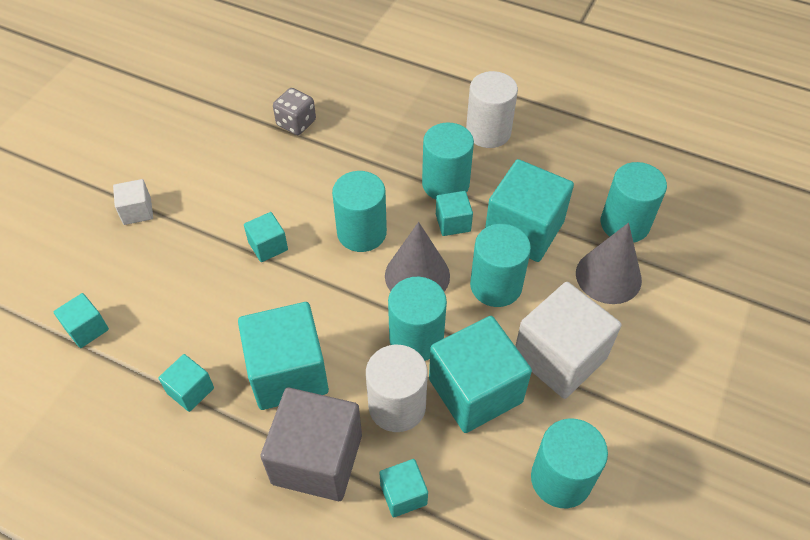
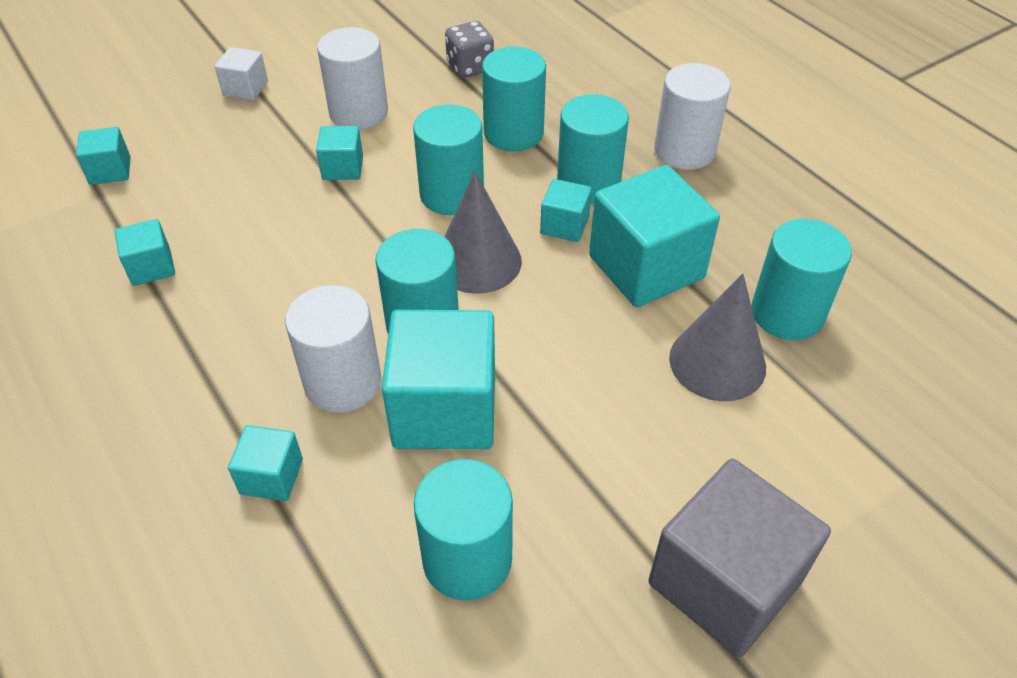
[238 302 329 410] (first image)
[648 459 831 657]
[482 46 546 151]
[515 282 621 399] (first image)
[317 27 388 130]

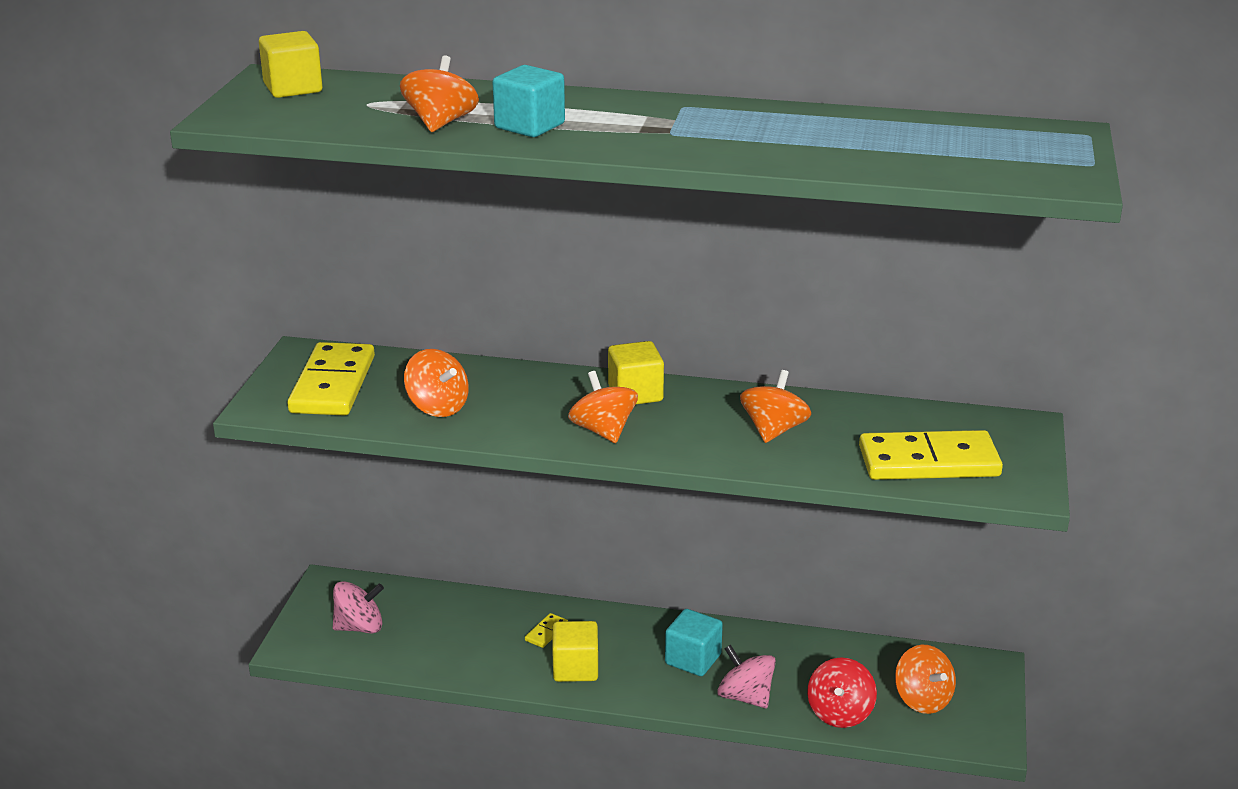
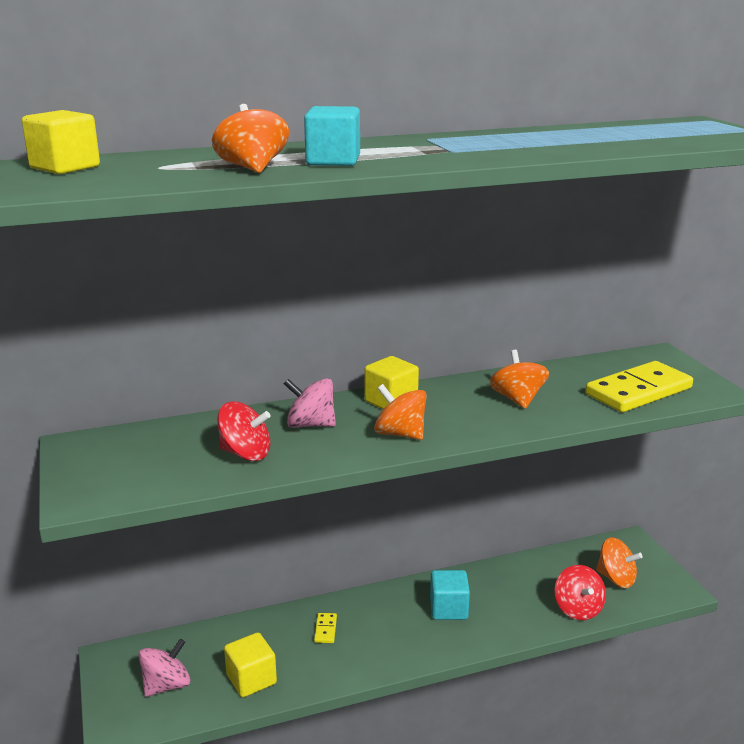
[287 342 375 415] (first image)
[217 402 270 461]
[224 632 277 697]
[284 378 336 428]

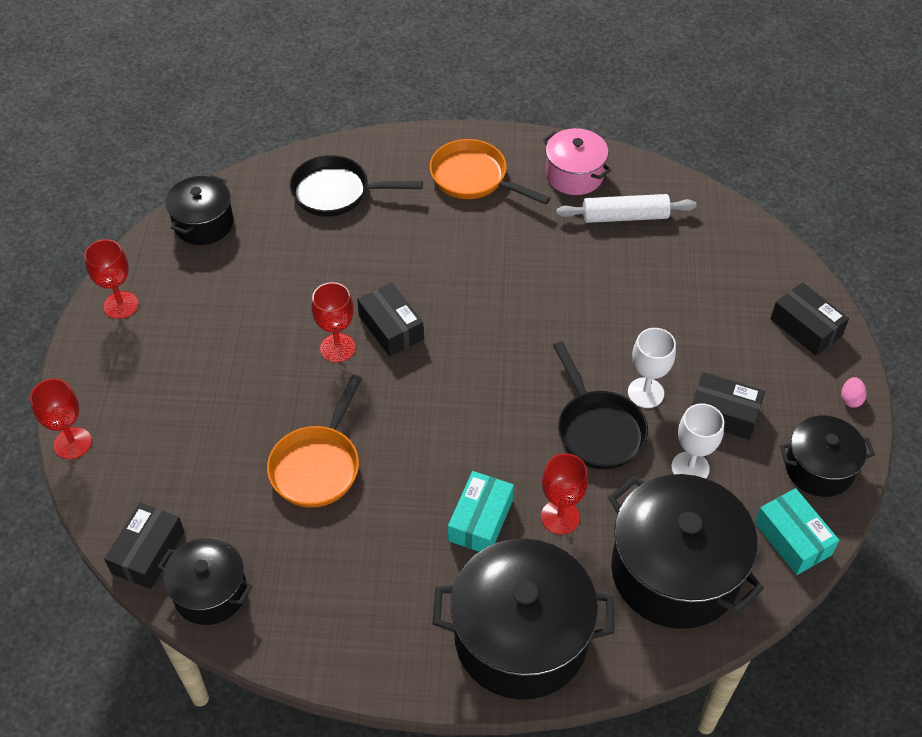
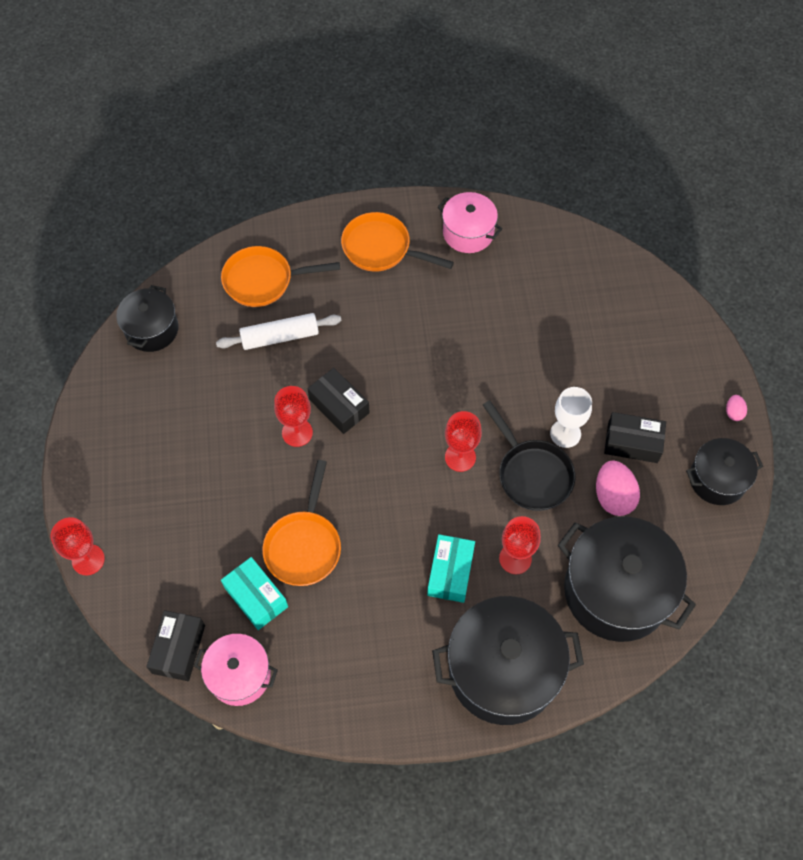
[445 411 482 472]
[194 634 278 706]
[221 246 340 307]
[216 313 342 350]
[596 460 640 516]
[221 557 288 630]
[770 282 849 356] (first image)

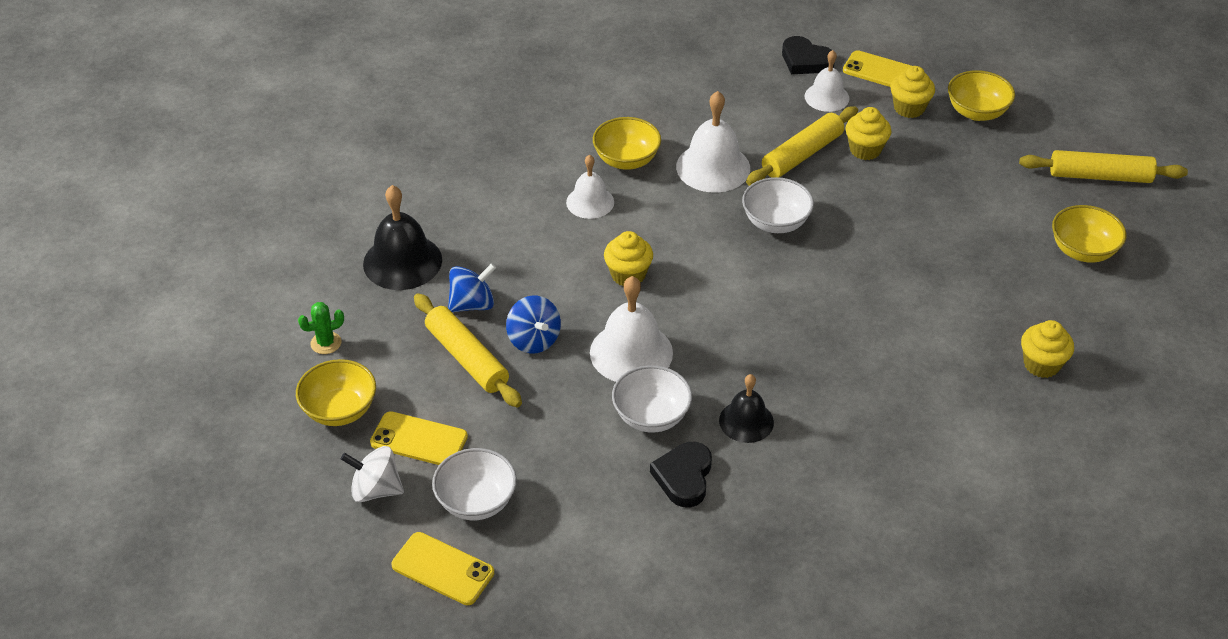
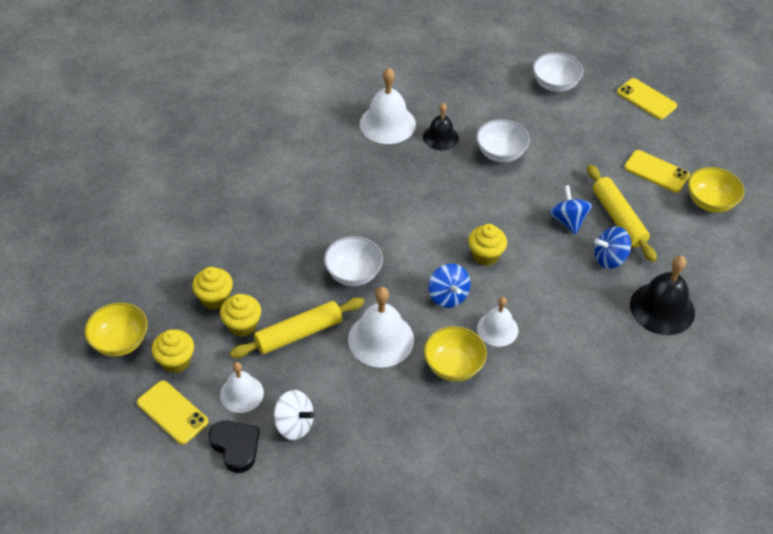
[298 302 344 354] (first image)
[274 390 315 440]
[533 52 583 92]
[360 68 416 144]
[650 442 712 507] (first image)
[1019 150 1188 183] (first image)
[192 267 233 310]
[1052 205 1127 263] (first image)
[428 264 471 308]

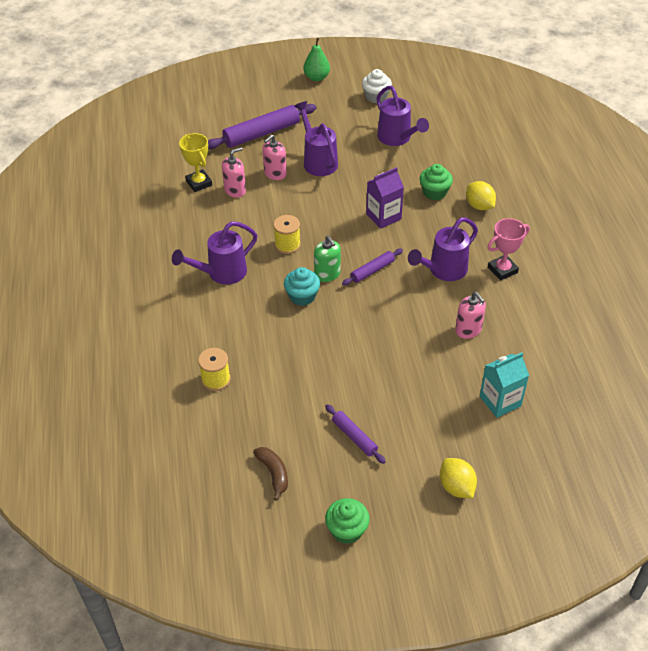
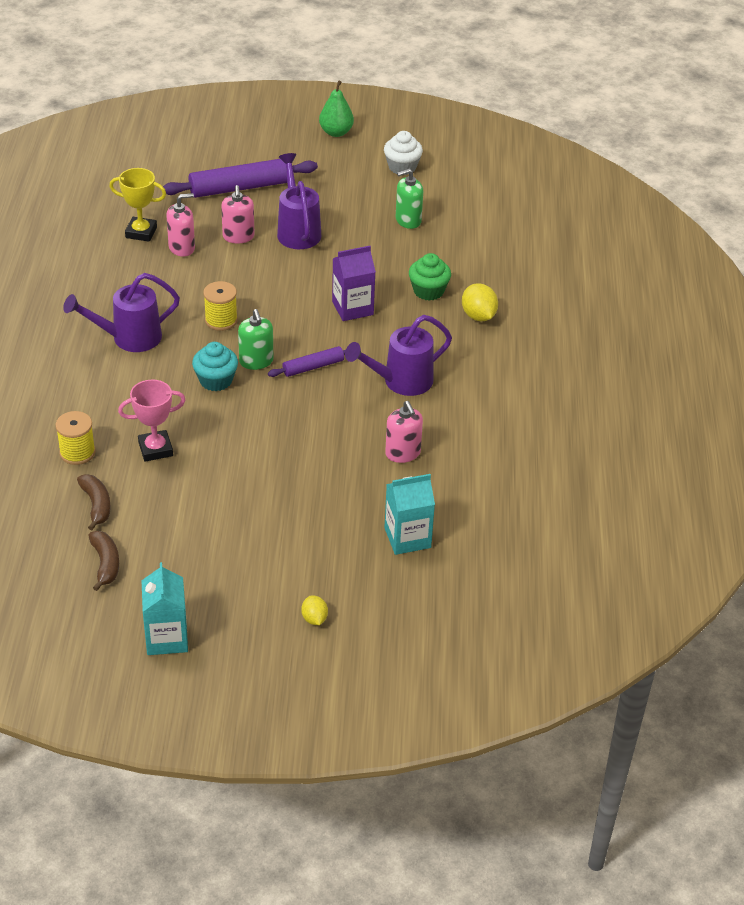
[109 168 166 242]
[221 185 254 244]
[325 404 386 464] (first image)
[141 562 188 655]
[396 169 423 229]
[301 595 328 625]
[118 380 185 462]
[77 474 111 530]

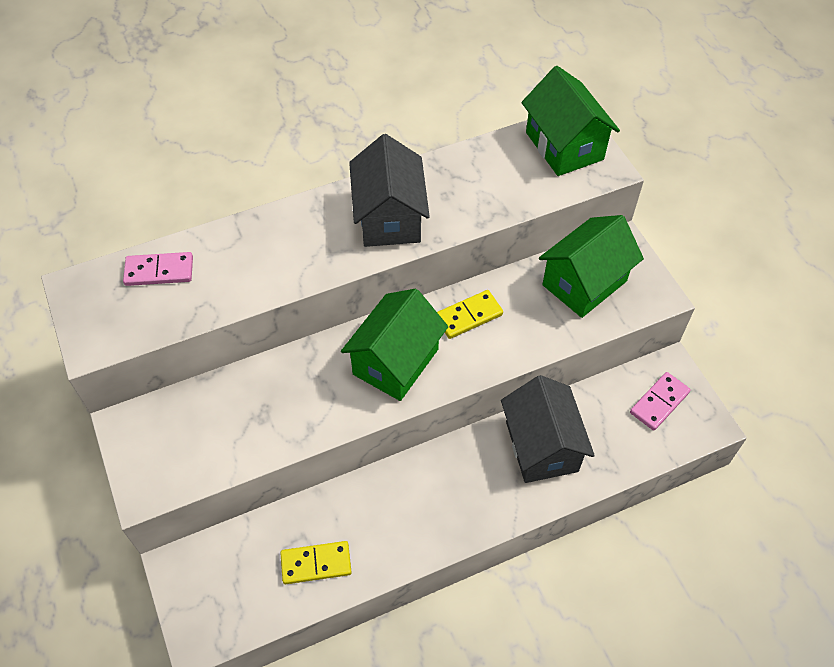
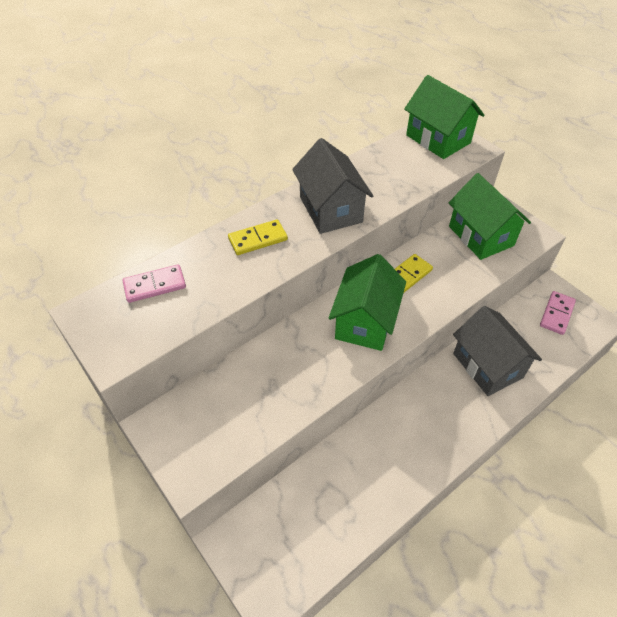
[228 219 288 255]
[449 173 531 260]

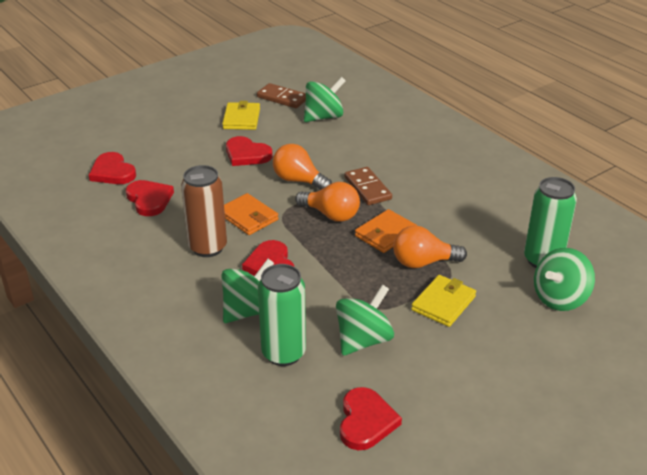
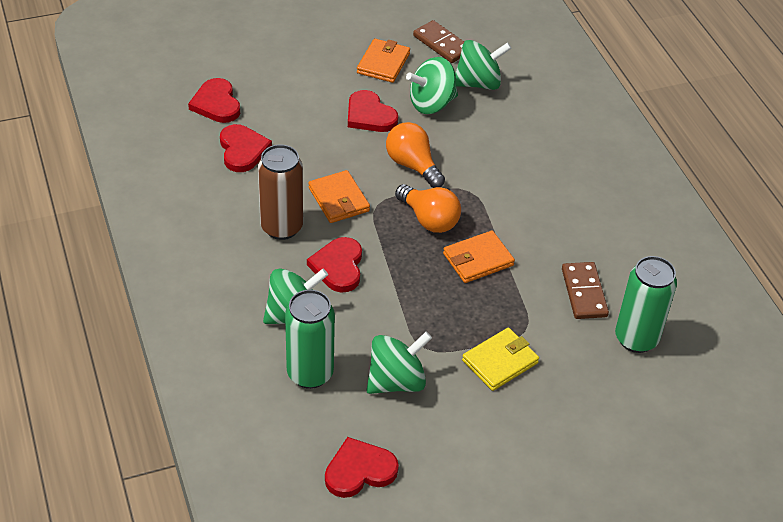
[357 39 410 83]
[325 437 399 498]
[562 262 609 319]
[393 226 467 268] (first image)
[406 57 458 114]

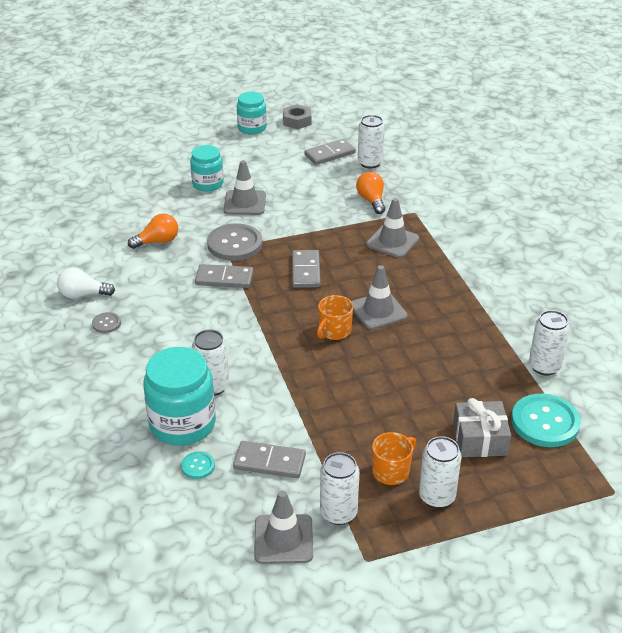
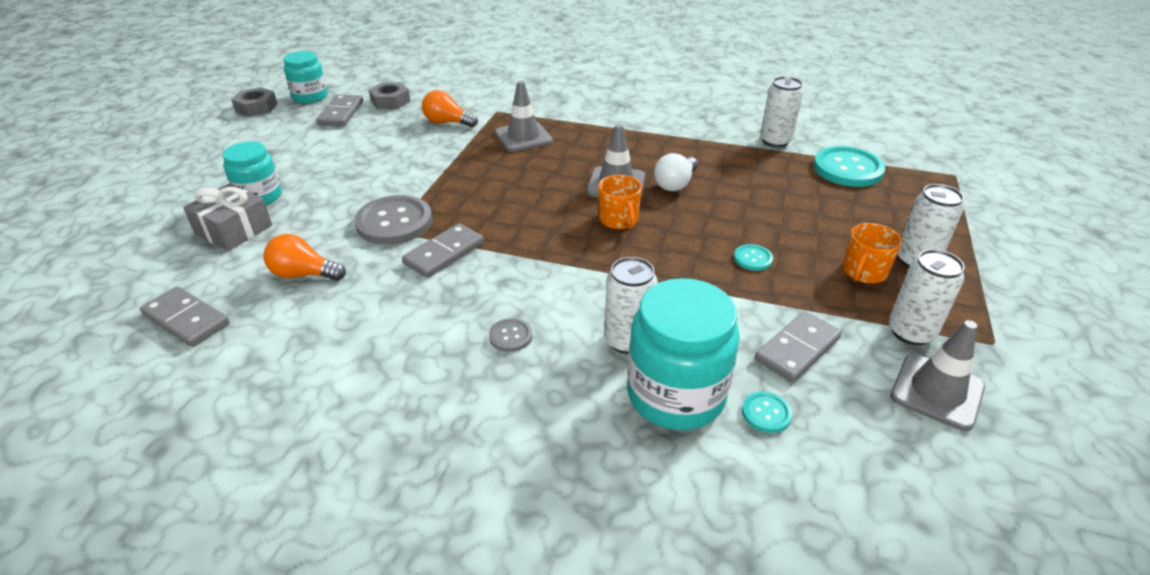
[654 153 698 191]
[489 318 532 352]
[263 234 346 281]
[224 160 266 215] (first image)
[283 51 328 103]
[140 286 230 347]
[369 82 411 109]
[843 223 902 284]
[183 183 272 251]
[734 244 773 271]

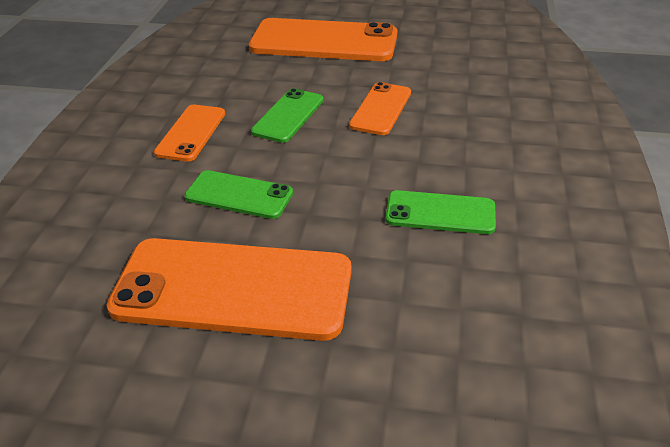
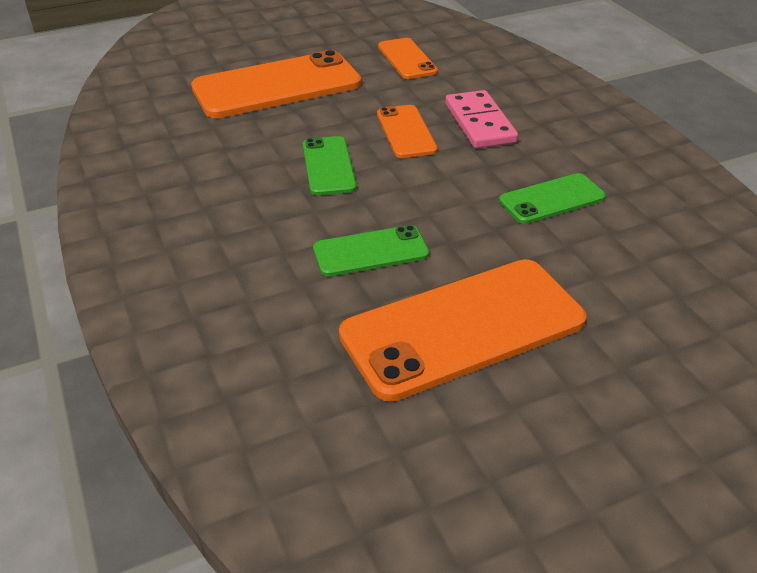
[378 38 438 79]
[445 90 518 149]

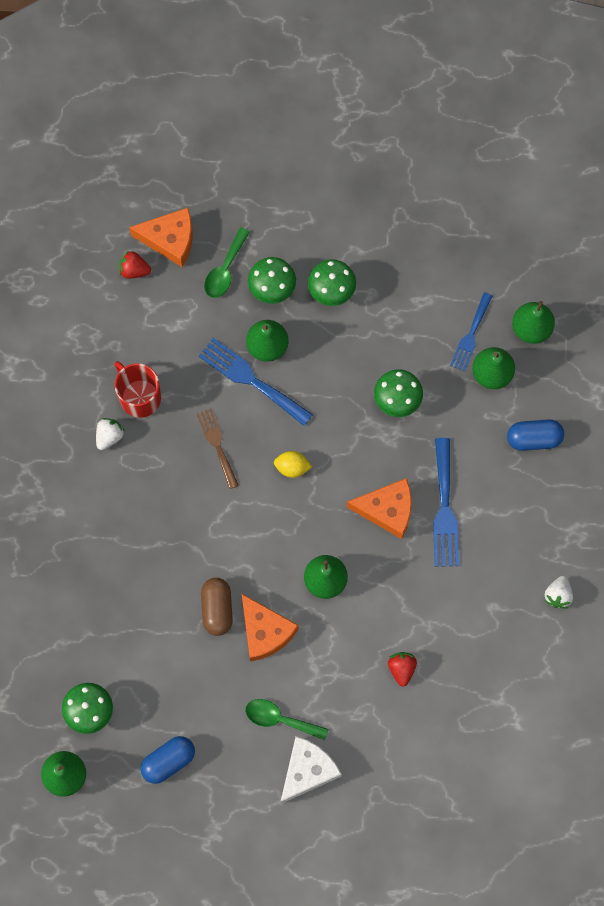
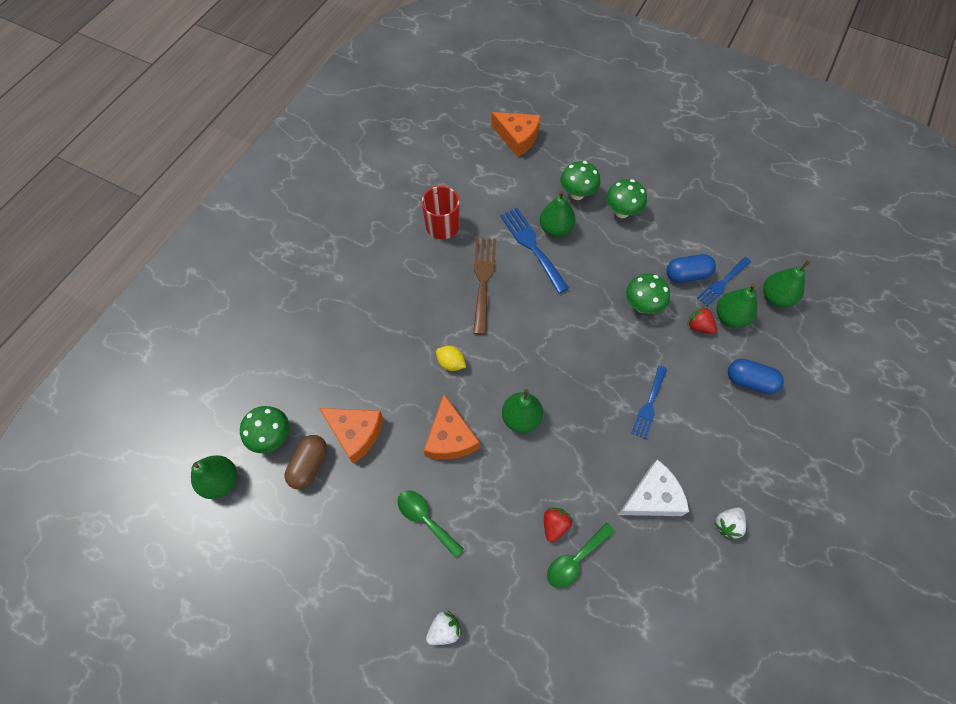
[426 610 462 645]
[687 306 717 334]
[666 254 716 283]
[473 238 496 335]
[285 435 327 490]
[547 522 615 588]
[436 346 466 371]
[618 459 689 516]
[319 408 384 464]
[632 366 667 439]

